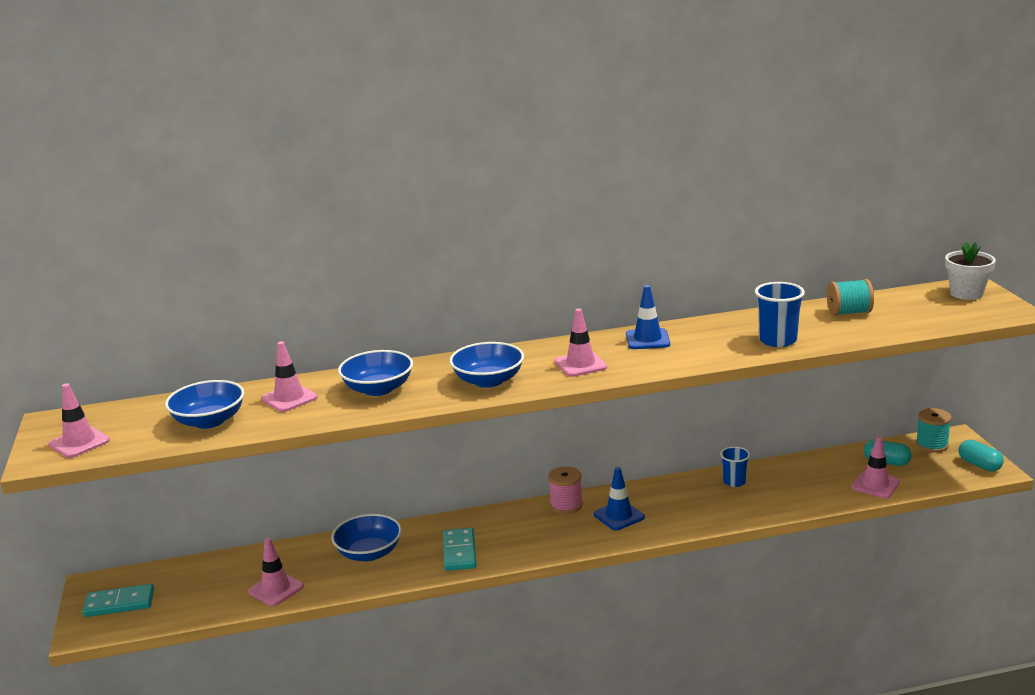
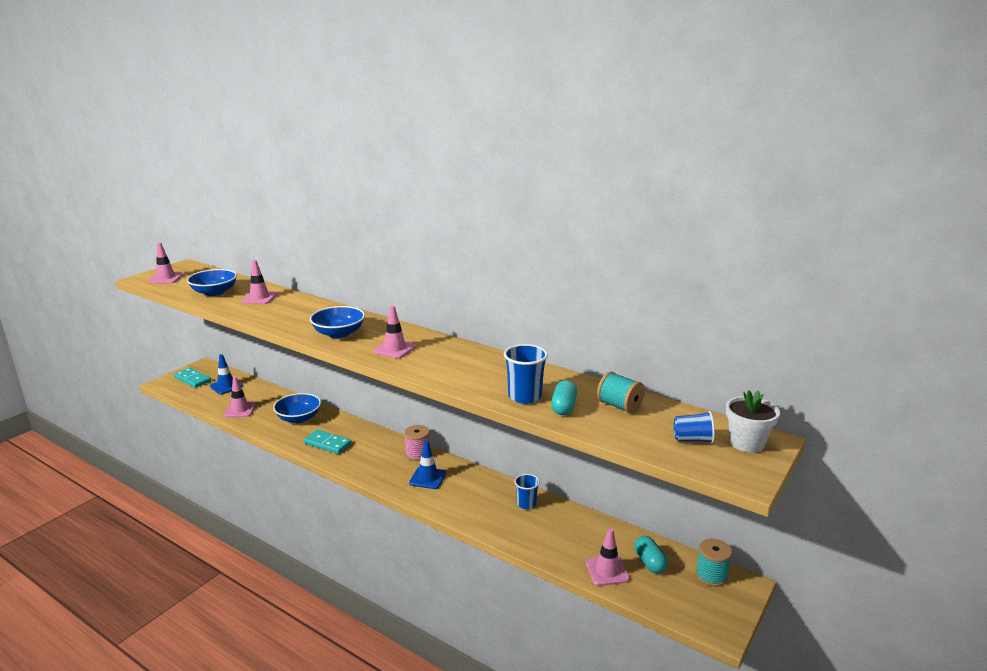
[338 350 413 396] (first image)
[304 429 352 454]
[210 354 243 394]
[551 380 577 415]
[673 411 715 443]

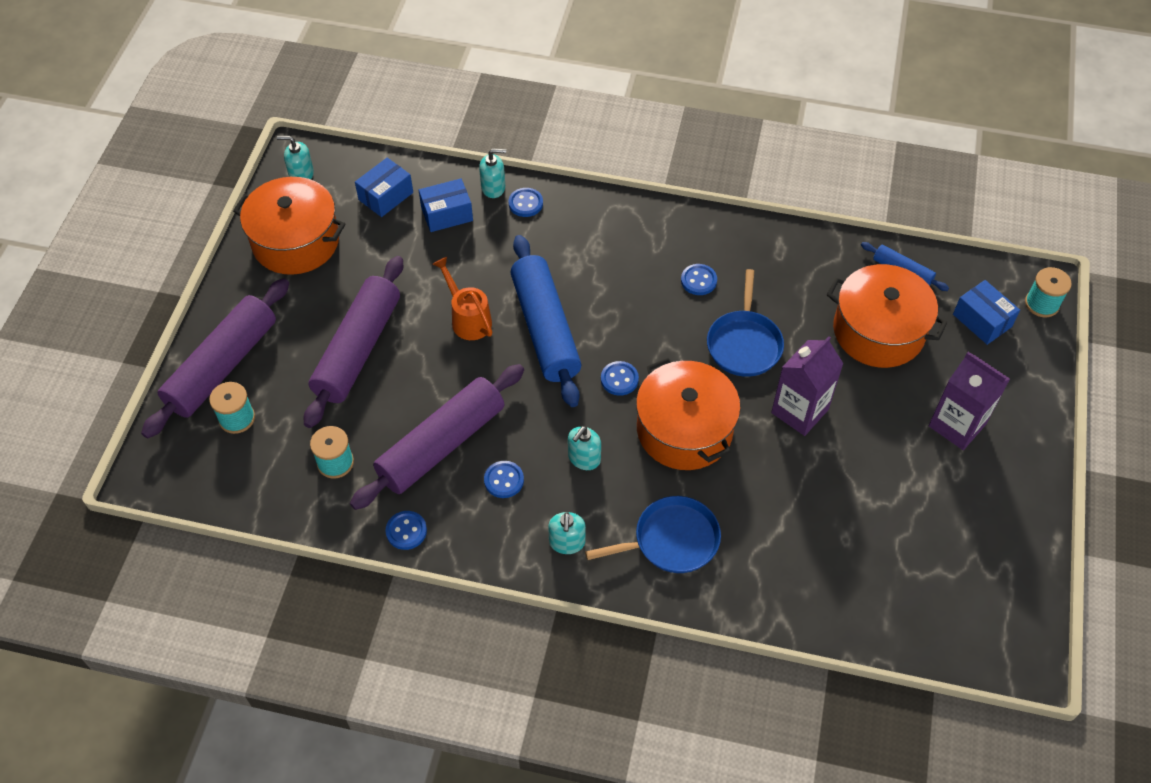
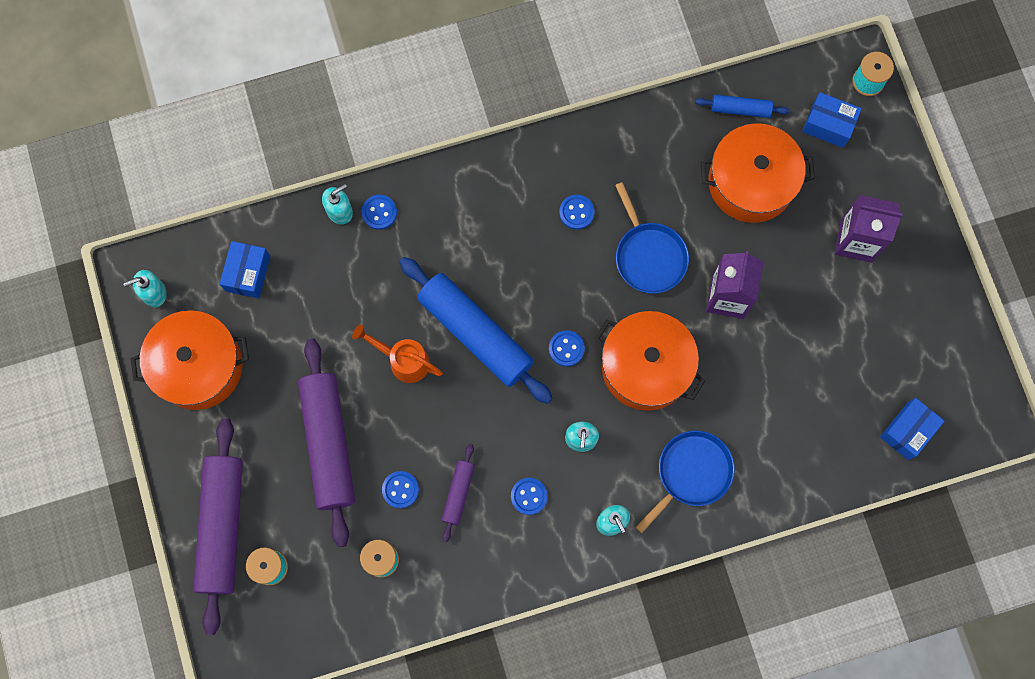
[441 444 475 542]
[382 471 419 508]
[880 398 945 460]

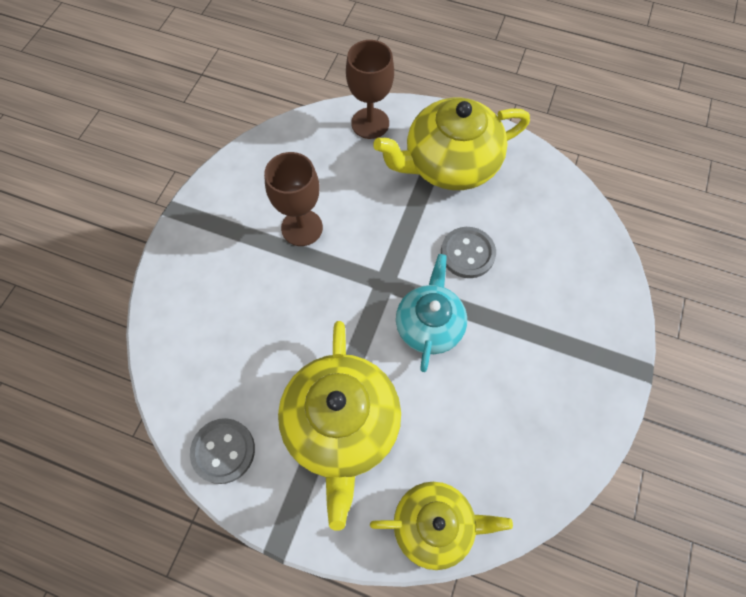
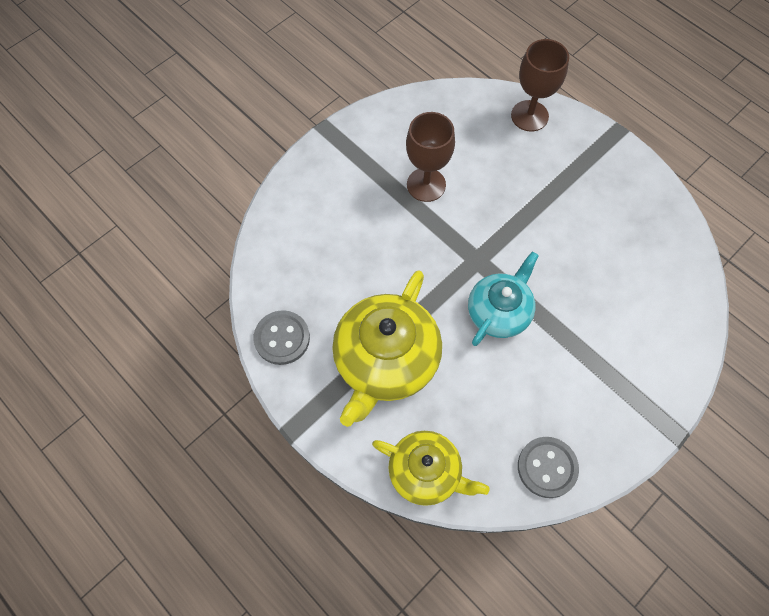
[373 98 530 190] (first image)
[518 437 579 498]

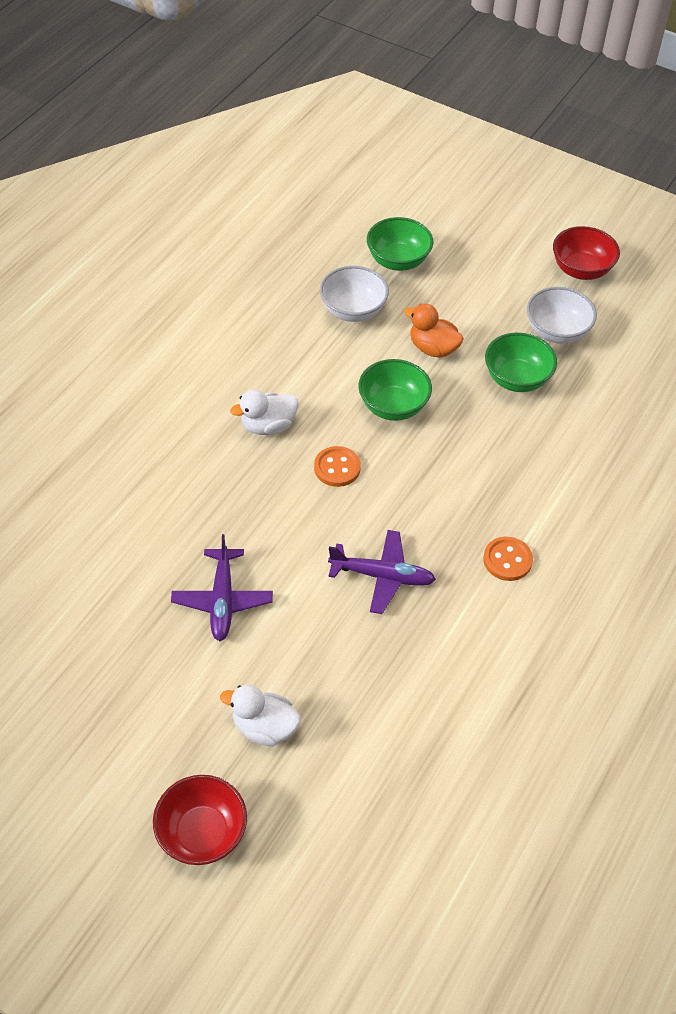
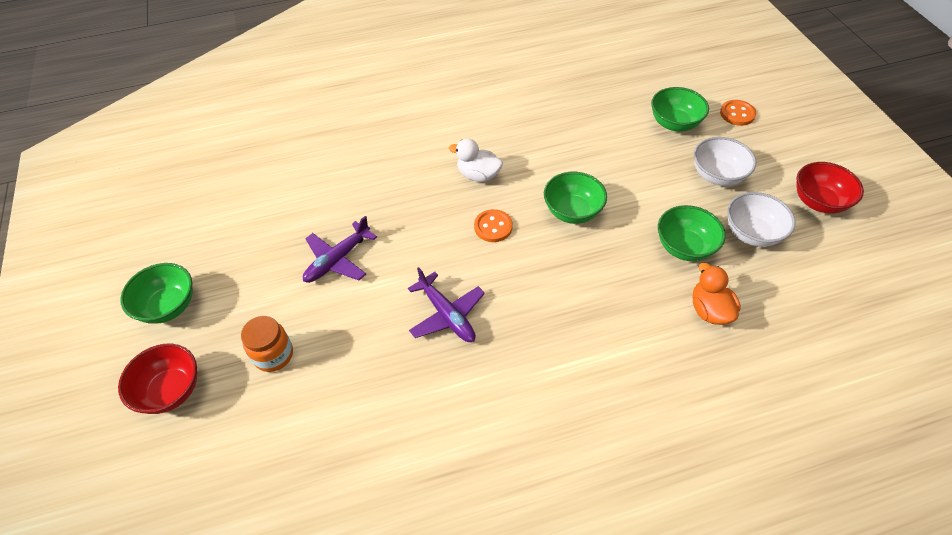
[241 316 293 372]
[694 137 756 186]
[692 263 741 325]
[720 100 756 126]
[120 263 193 324]

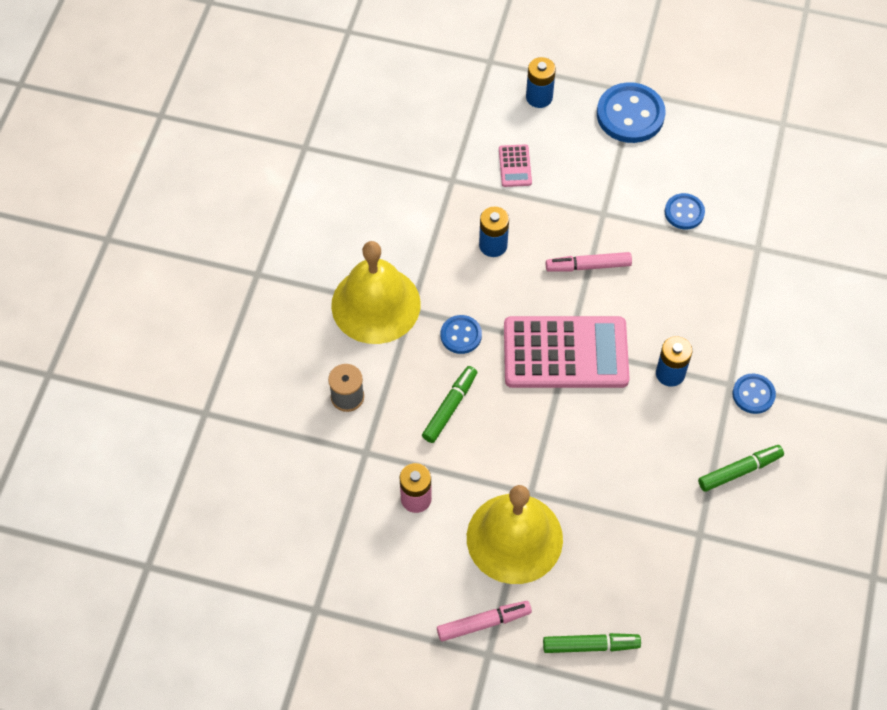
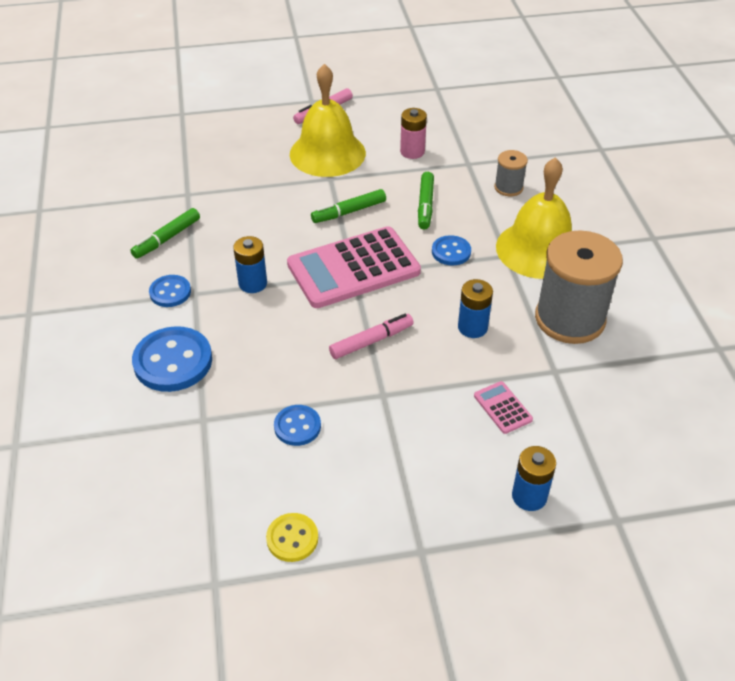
[311 189 386 223]
[132 326 212 392]
[266 513 318 562]
[535 230 623 344]

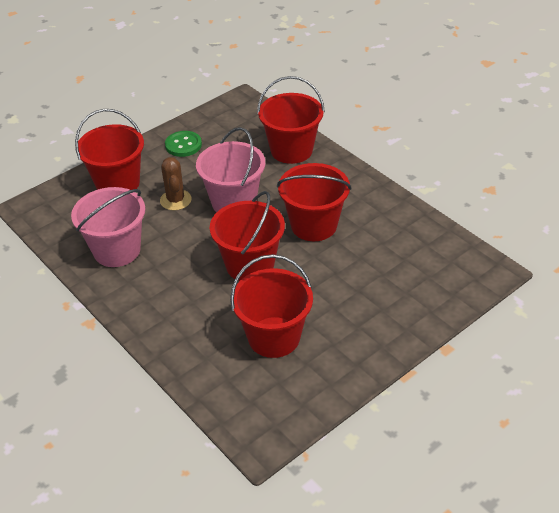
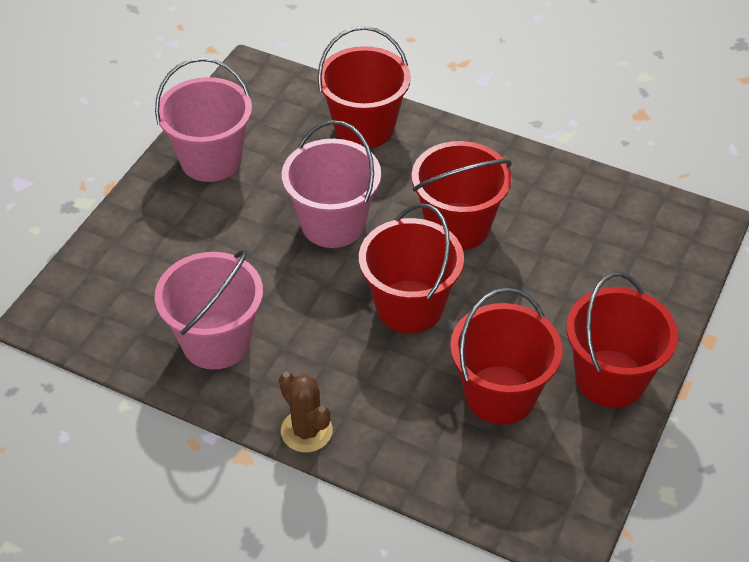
[566 272 678 408]
[279 372 333 452]
[155 57 252 182]

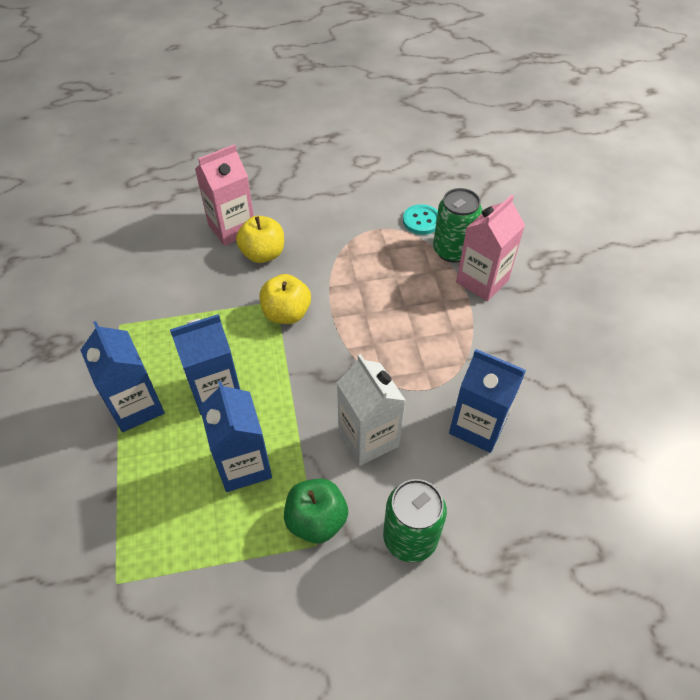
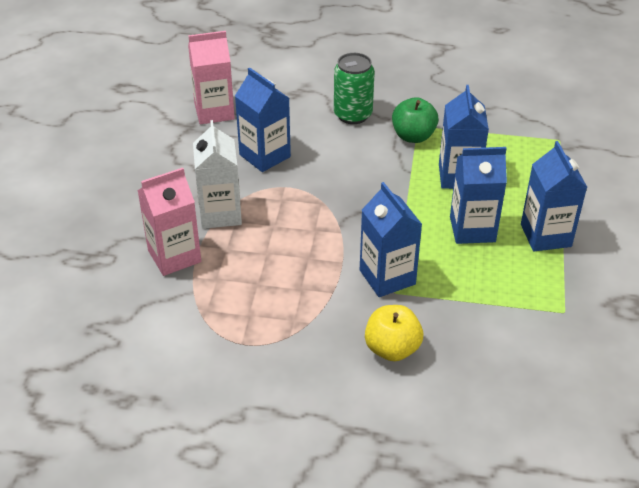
[188 31 235 124]
[360 182 422 297]
[193 120 242 229]
[403 204 438 235] (first image)
[433 188 482 262] (first image)

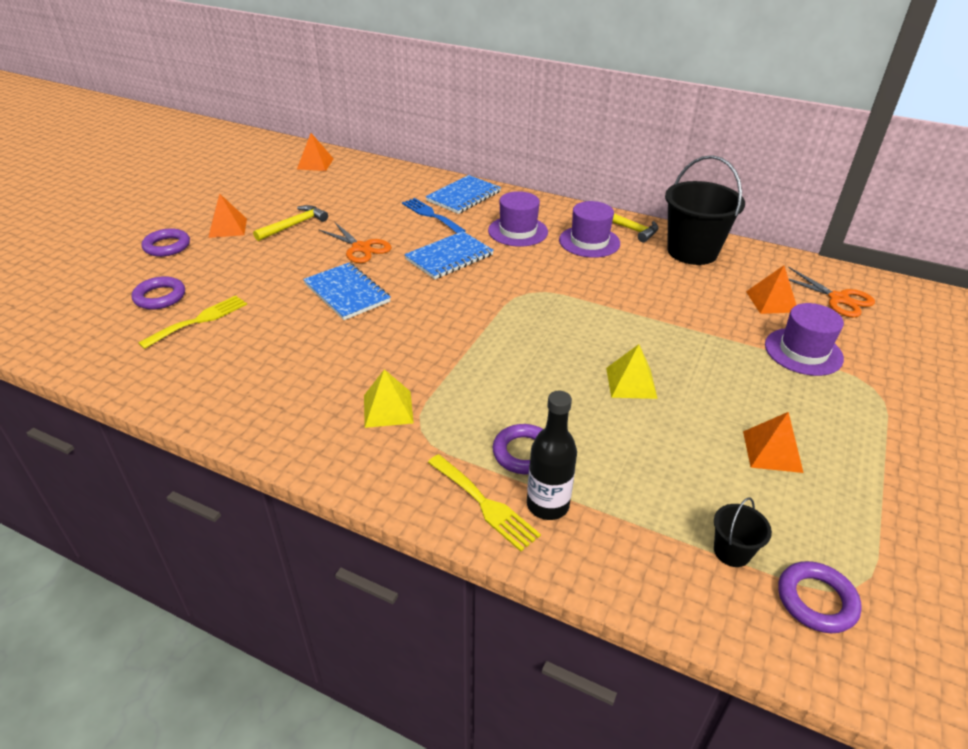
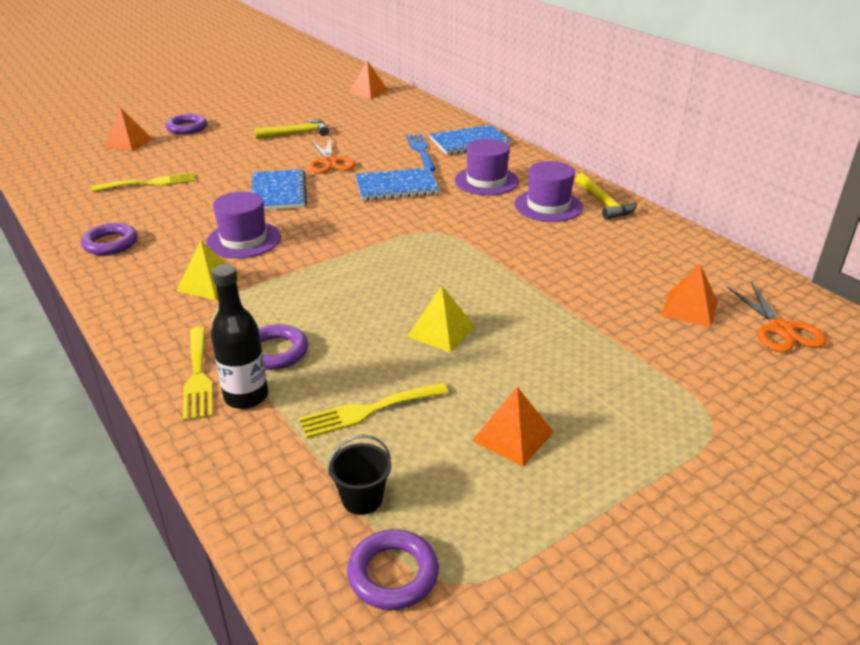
[81 223 138 255]
[104 108 153 152]
[665 155 745 265] (first image)
[206 192 281 259]
[299 382 448 438]

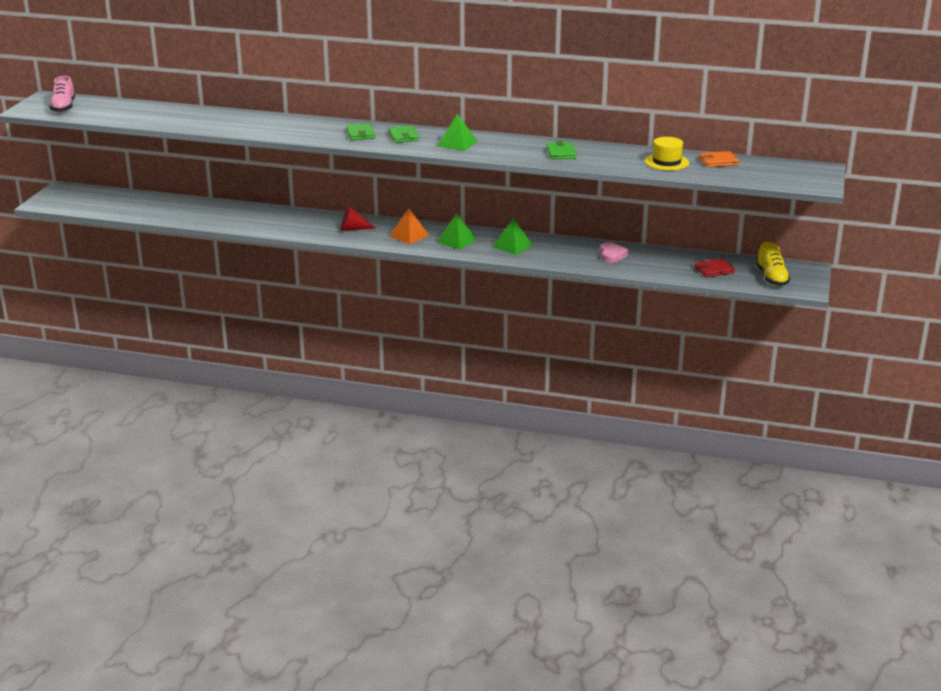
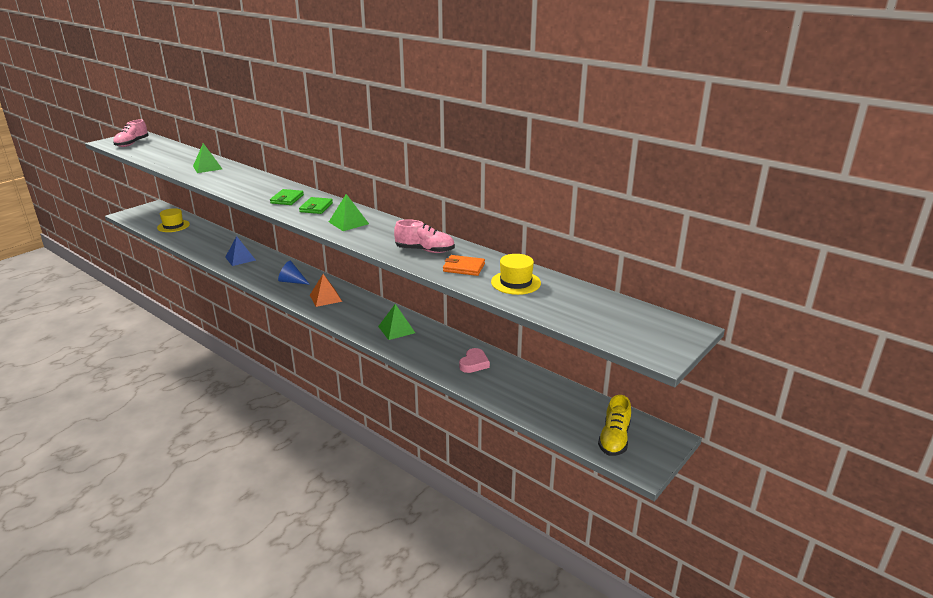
[278 261 310 285]
[193 143 222 173]
[394 219 455 253]
[694 258 735 278] (first image)
[443 255 485 276]
[157 208 190 232]
[225 236 256 266]

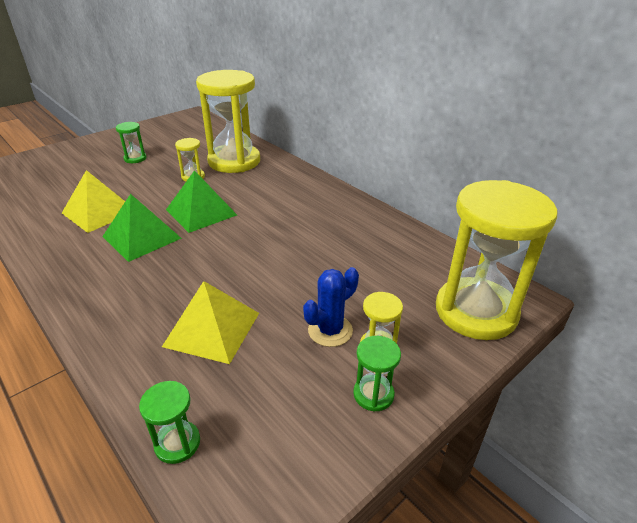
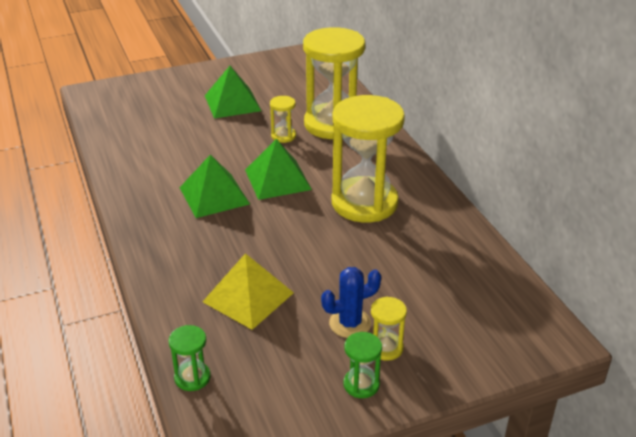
[62 170 125 233] (first image)
[205 66 261 118]
[332 95 405 223]

